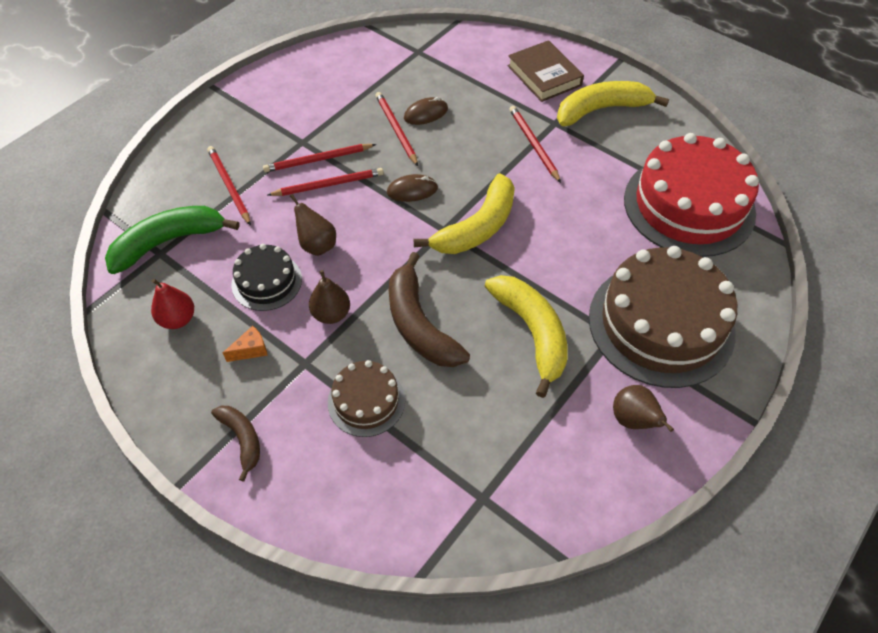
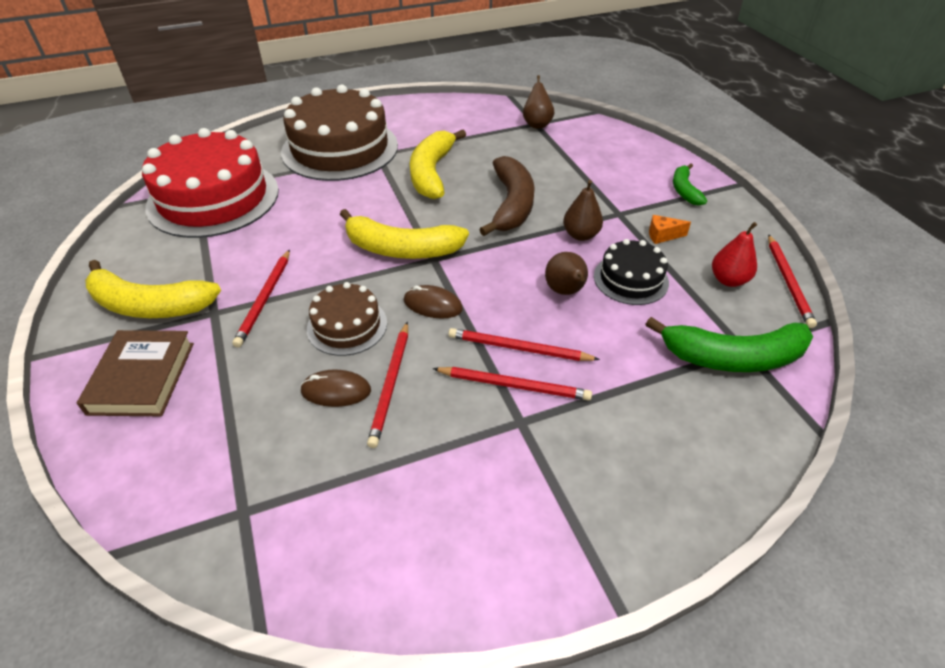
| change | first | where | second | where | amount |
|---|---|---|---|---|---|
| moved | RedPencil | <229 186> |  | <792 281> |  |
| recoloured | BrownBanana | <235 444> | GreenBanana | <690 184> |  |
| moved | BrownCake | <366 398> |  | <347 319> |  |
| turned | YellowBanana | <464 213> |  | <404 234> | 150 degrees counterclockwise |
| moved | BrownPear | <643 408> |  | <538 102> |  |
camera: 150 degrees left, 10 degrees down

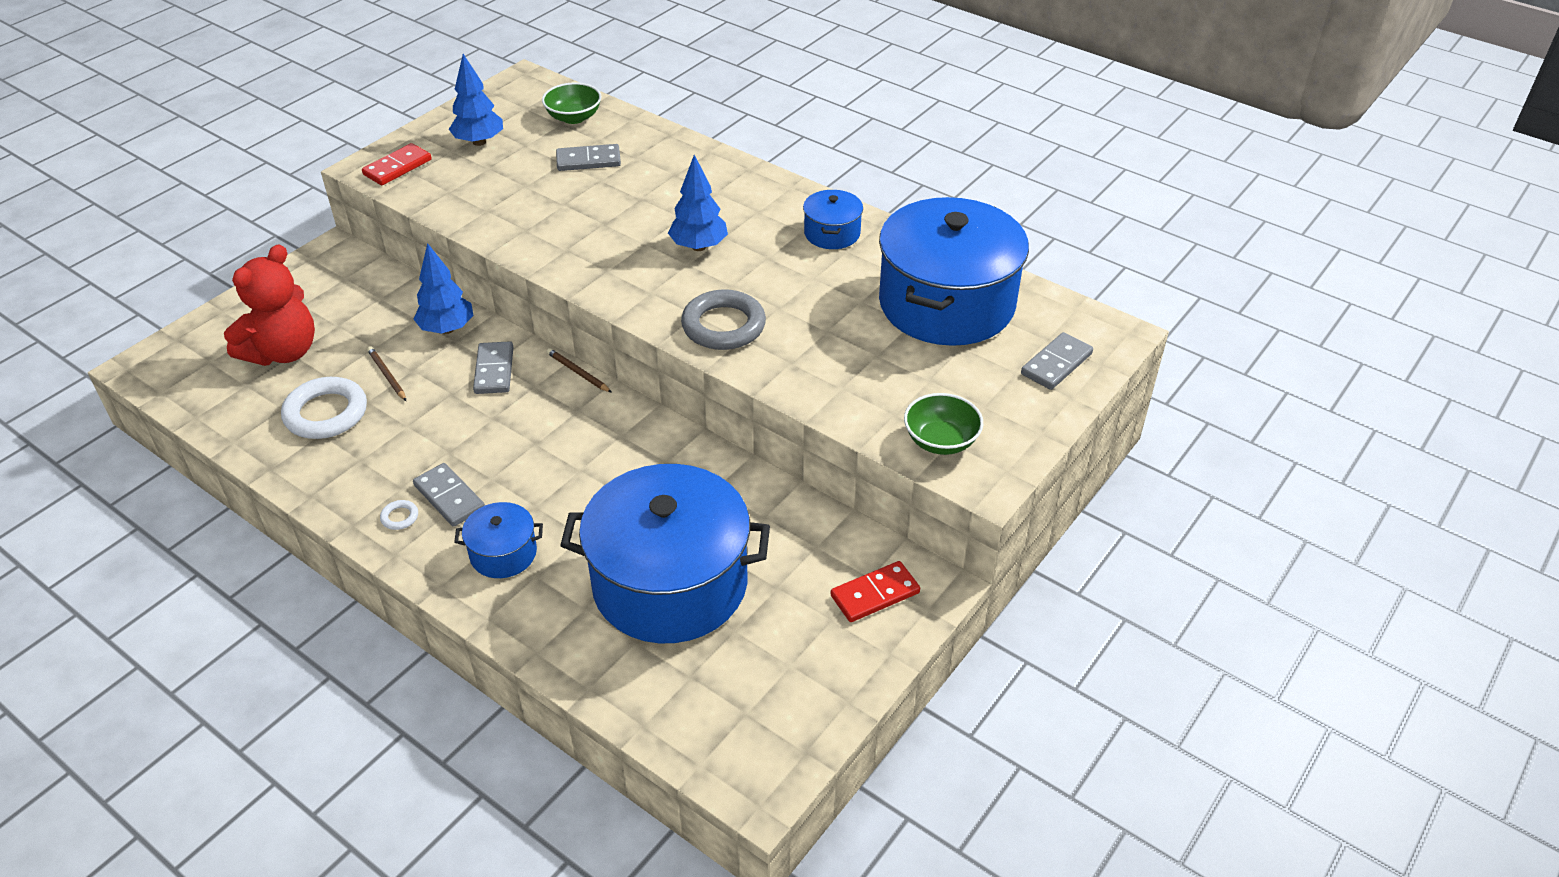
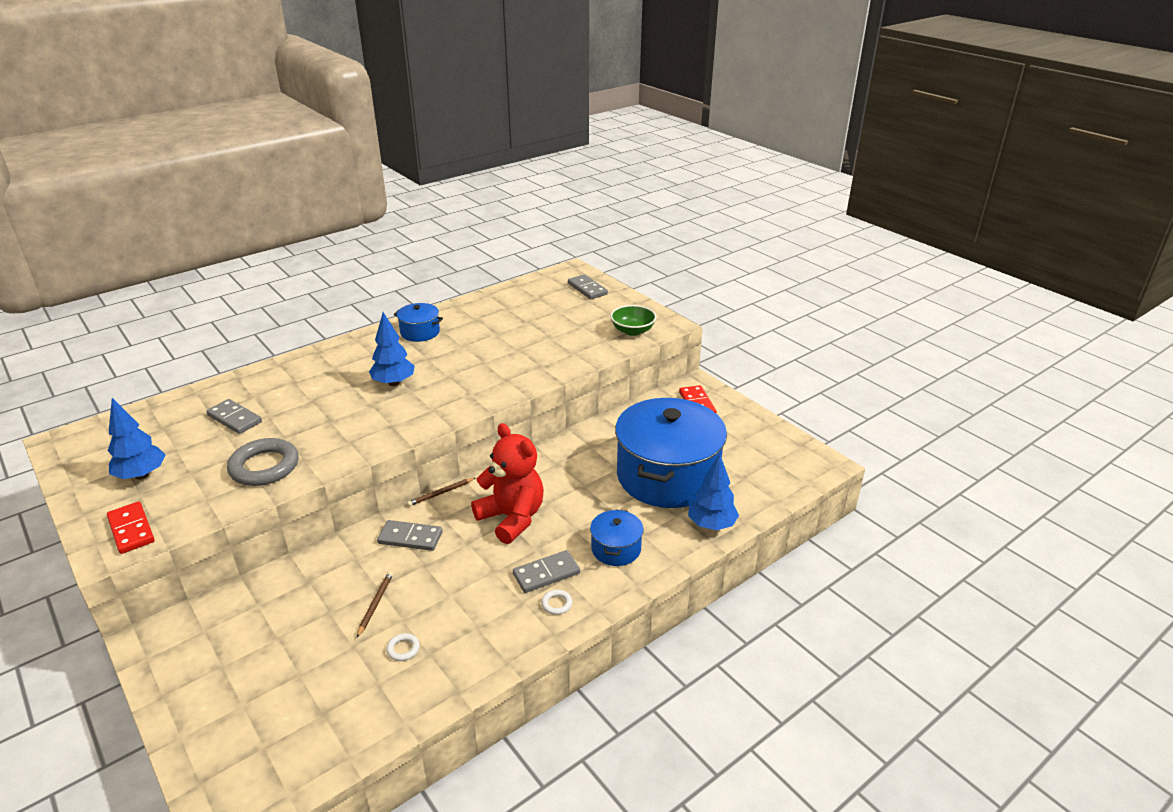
| change | first | where | second | where | amount |
|---|---|---|---|---|---|
| moved | RedTeddyBear | <269 305> |  | <507 483> |  |
| resized | WhiteRing | <324 408> |  | <403 647> | x0.42 |
| turned | BrownPencil | <386 373> |  | <375 604> | 120 degrees clockwise |
| moved | BlueTree | <443 288> |  | <713 492> |  |
| removed | GreenBowl | <571 103> |  |  |  |
| turned | GreyDomino | <588 157> |  | <234 416> | 60 degrees counterclockwise |
| moved | GreyRing | <723 319> |  | <263 462> |  |
| removed | BluePot | <954 271> |  |  |  |
camera: 75 degrees left, 10 degrees down

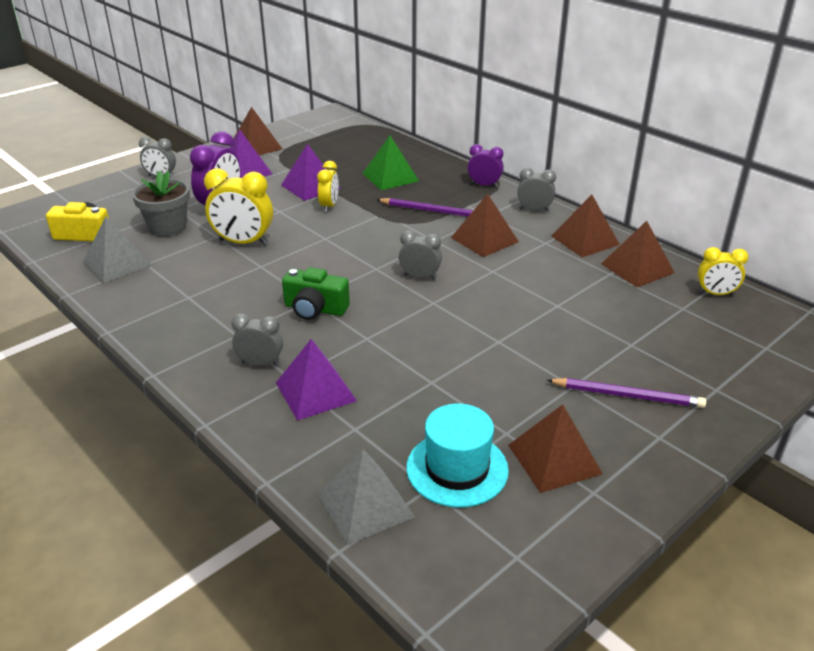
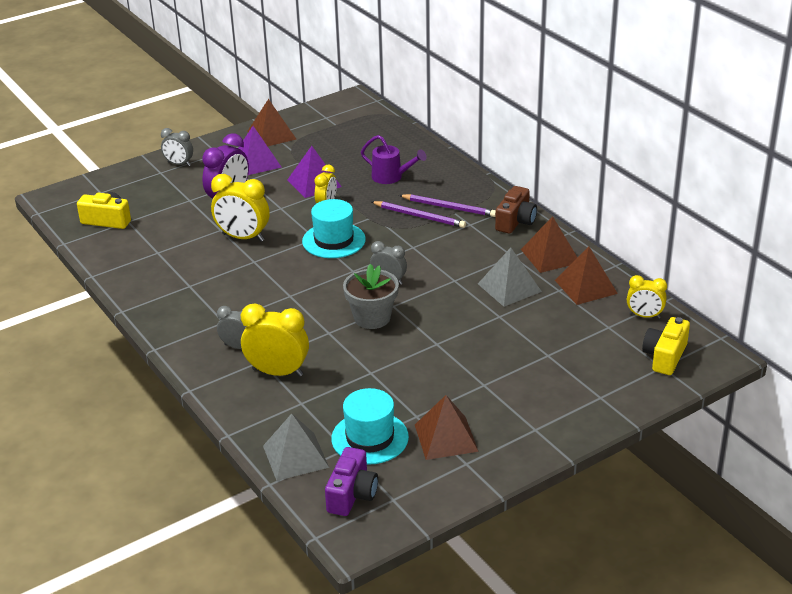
| change | first | where | second | where | amount |
|---|---|---|---|---|---|
| moved | GreyPyramid | <117 249> |  | <510 277> |  |
| moved | GreyFlowerPot | <161 204> |  | <371 296> |  |
| replaced | PurplePyramid | <316 379> | YellowClock | <275 340> |  |
| removed | GreenCamera | <316 293> |  |  |  |
| replaced | GreenPyramid | <390 163> | PurpleWateringCan | <394 159> |  |
| removed | BrownPyramid | <485 225> |  |  |  |
| removed | PurpleClock | <486 165> |  |  |  |
| replaced | GreyClock | <536 190> | BrownCamera | <516 210> |  |
| moved | PurplePencil | <626 393> |  | <447 205> |  |
| added |  |  | TurquoiseHat | <334 228> |  |
| added |  |  | PurpleCamera | <351 481> |  |
| added |  |  | YellowCamera | <666 346> |  |
camera: 10 degrees right, 0 degrees up

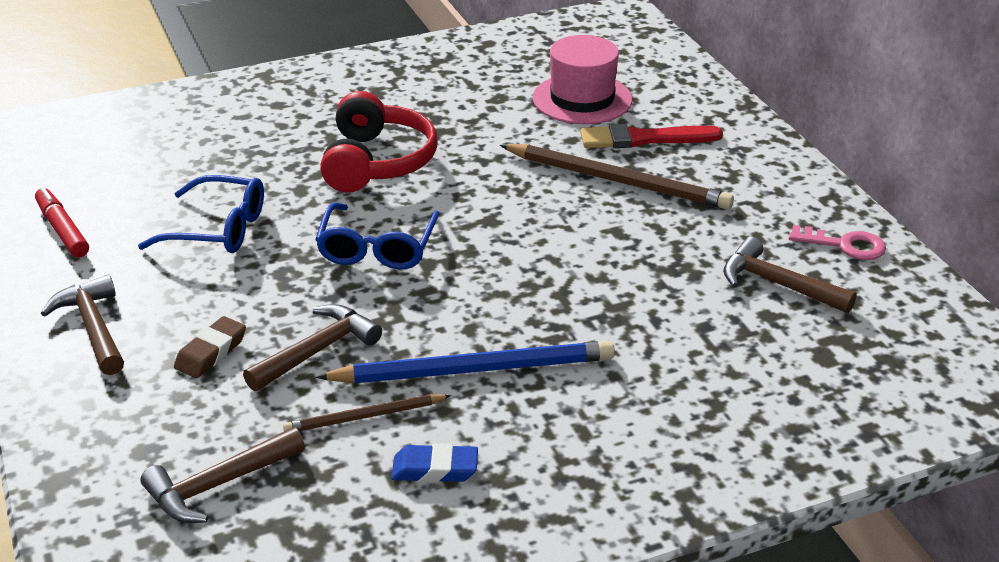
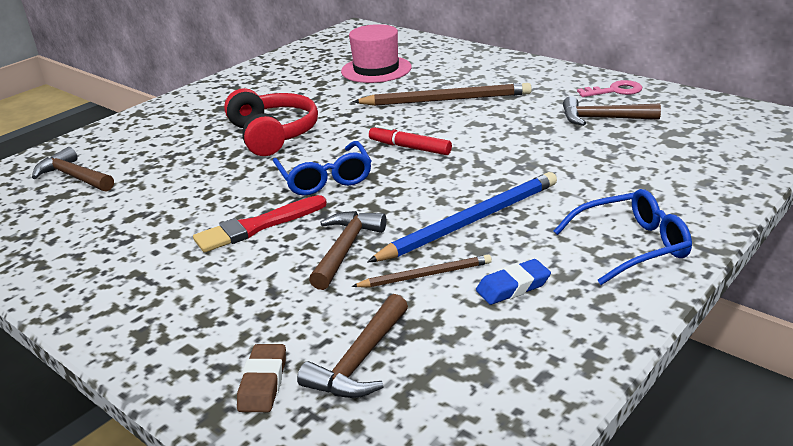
| change | first | where | second | where | amount |
|---|---|---|---|---|---|
| moved | RedMarker | <62 222> |  | <410 140> |  |
| moved | BrownHammer | <82 325> |  | <73 169> |  |
| moved | BlueGlasses | <201 214> |  | <623 237> |  |
| moved | BrownEraser | <210 347> |  | <261 378> |  |
| turned | BrownPencil | <367 412> |  | <421 271> | 150 degrees counterclockwise |
| moved | RedBrush | <651 136> |  | <260 224> |  |
camera: 25 degrees left, 5 degrees down

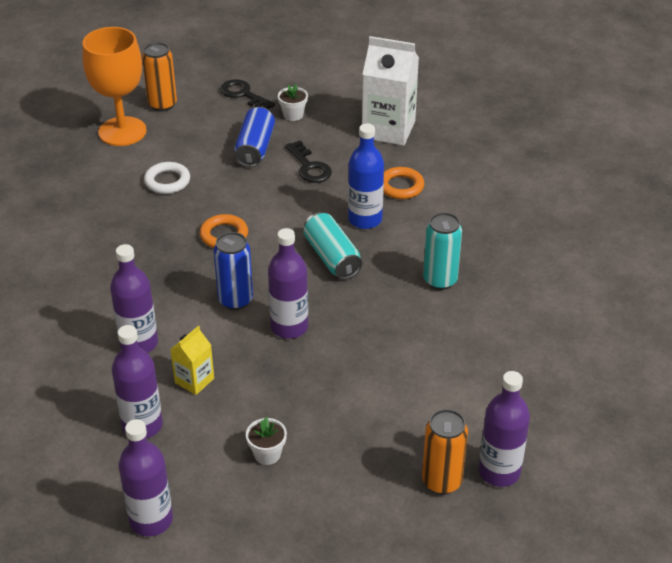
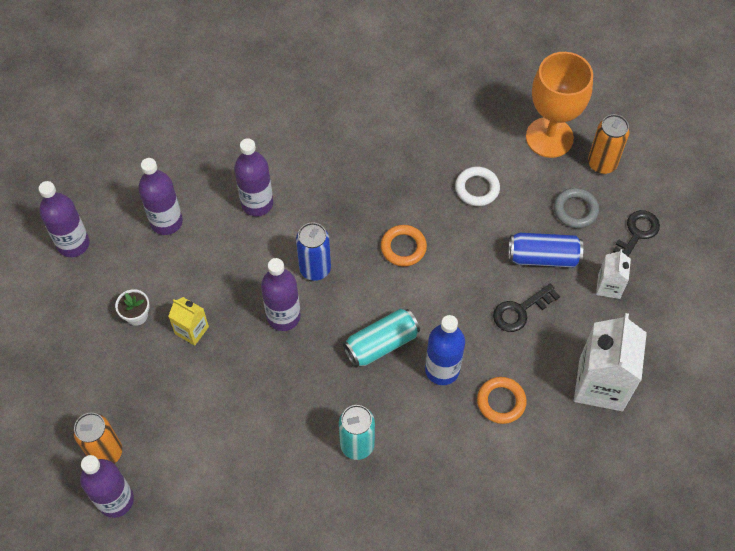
| change | first | where | second | where | amount |
|---|---|---|---|---|---|
| moved | YellowCarton | <192 360> |  | <188 321> |  |
| replaced | WhiteFlowerPot | <293 102> | WhiteCarton | <613 274> |  |
| added |  |  | GreyRing | <576 208> |  |
camera: 85 degrees right, 20 degrees up

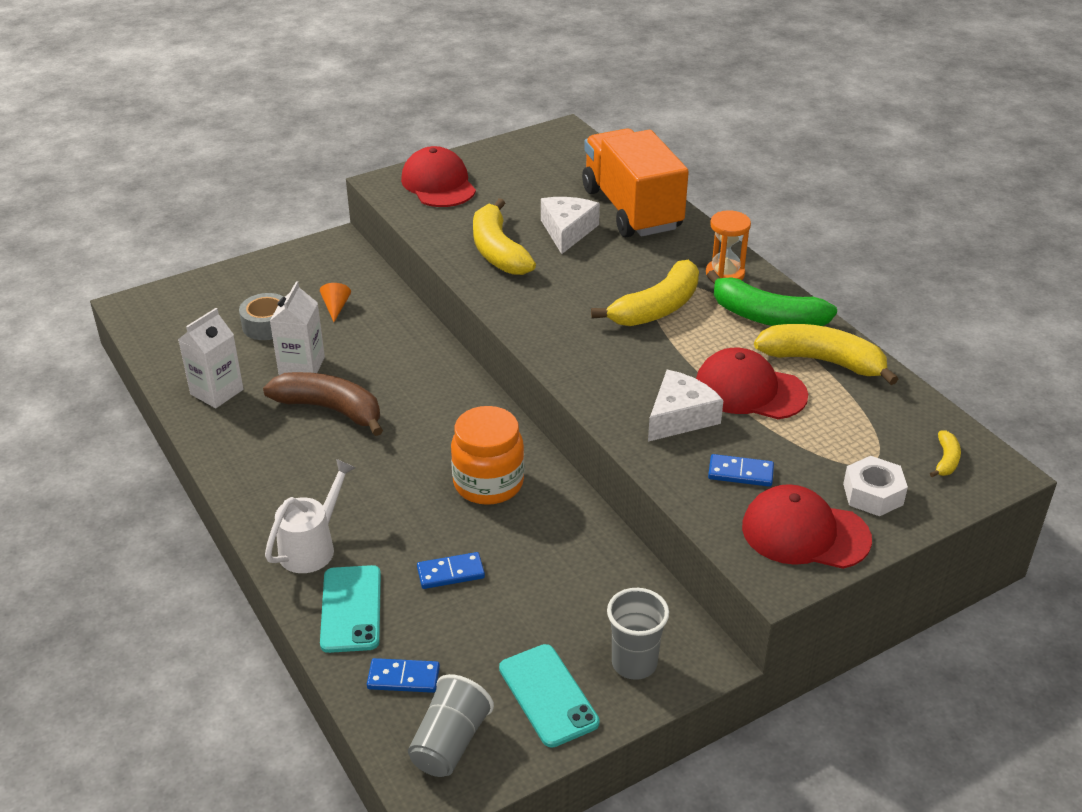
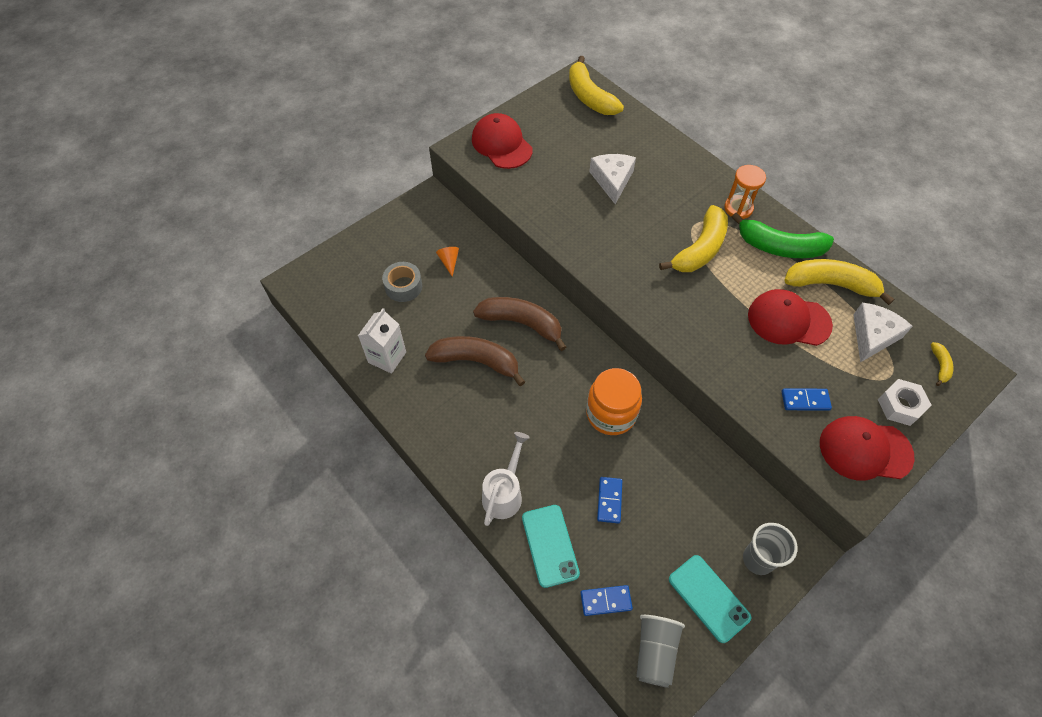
| change | first | where | second | where | amount |
|---|---|---|---|---|---|
| removed | WhiteCarton | <297 328> |  |  |  |
| turned | BlueDomino | <451 570> |  | <609 500> | 60 degrees counterclockwise |
| moved | YellowBanana | <504 236> |  | <596 85> |  |
| removed | OrangeTruck | <635 182> |  |  |  |
| moved | WhiteCheese | <686 406> |  | <883 332> |  |
| added |  |  | BrownBanana | <520 324> |  |
camera: 10 degrees left, 20 degrees up

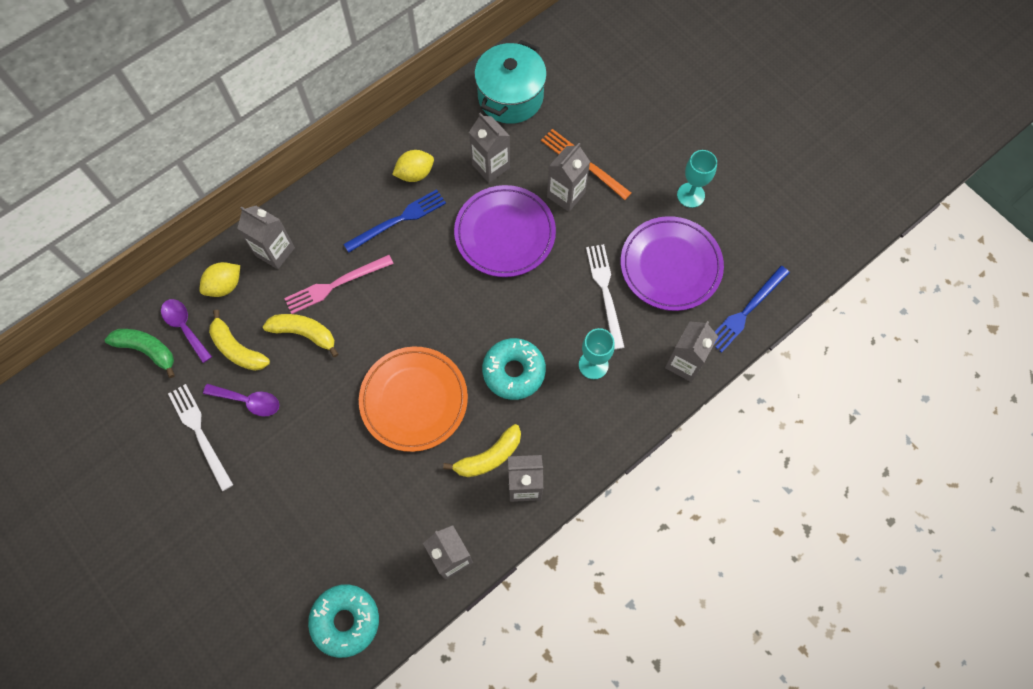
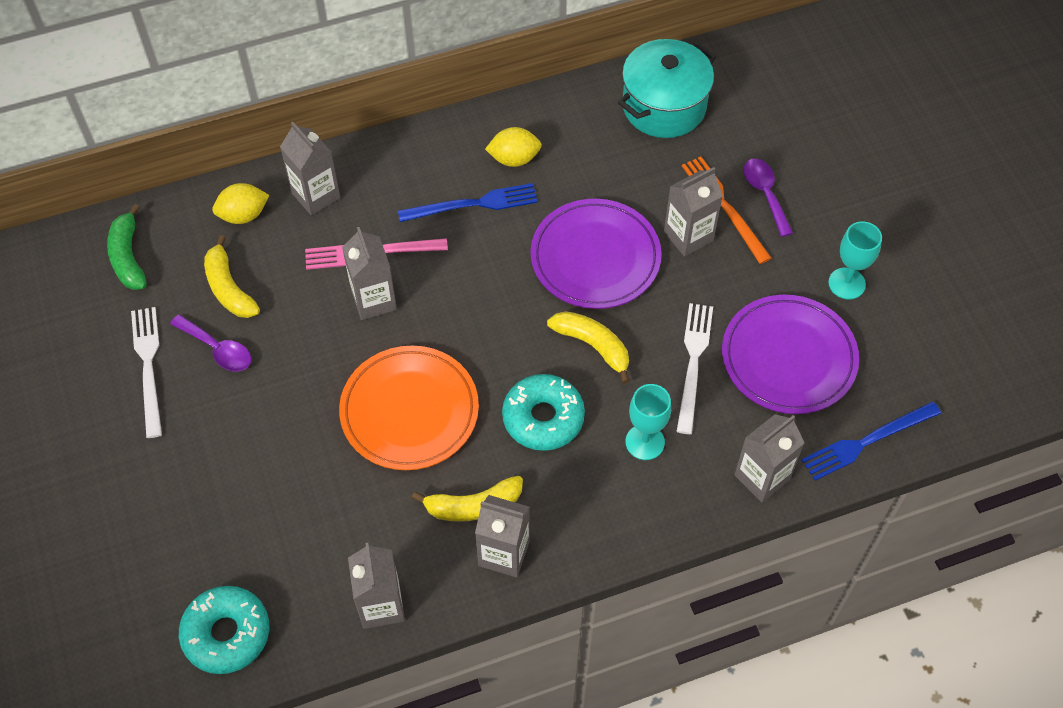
| change | first | where | second | where | amount |
|---|---|---|---|---|---|
| turned | GreenBanana | <140 353> |  | <127 247> | 150 degrees counterclockwise |
| moved | PurpleSpoon | <186 331> |  | <768 198> |  |
| moved | YellowBanana | <300 335> |  | <588 347> |  |
| moved | GreyCarton | <489 148> |  | <369 273> |  |
camera: 20 degrees right, 10 degrees down

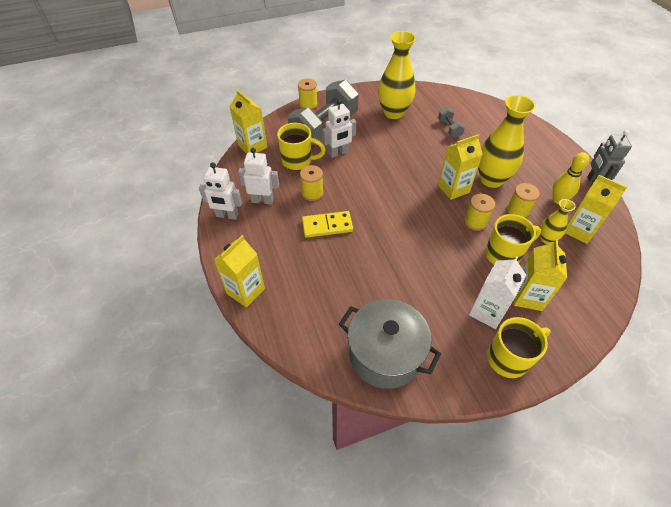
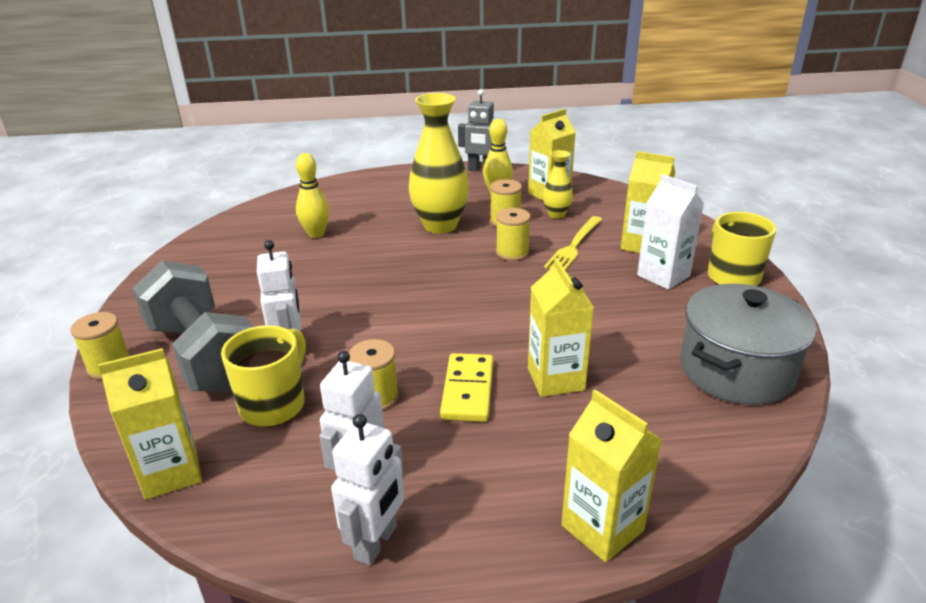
| change | first | where | second | where | amount |
|---|---|---|---|---|---|
| removed | YellowVase | <397 75> |  |  |  |
| replaced | GreyDumbbell | <451 122> | YellowBowlingPin | <313 195> |  |
| moved | YellowCarton | <460 167> |  | <561 327> |  |
| replaced | YellowMug | <513 239> | YellowFork | <573 243> |  |
camera: 75 degrees left, 20 degrees down

